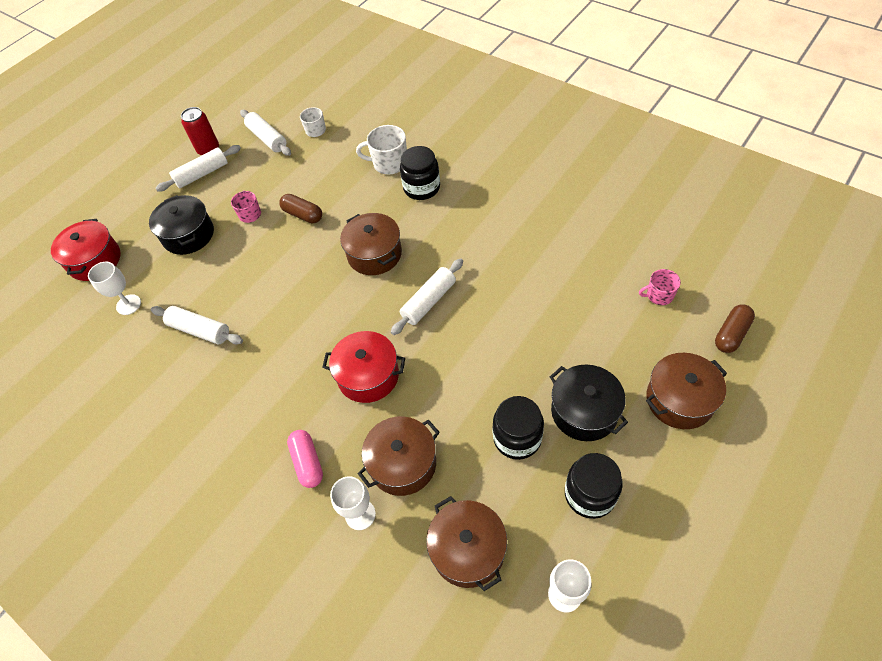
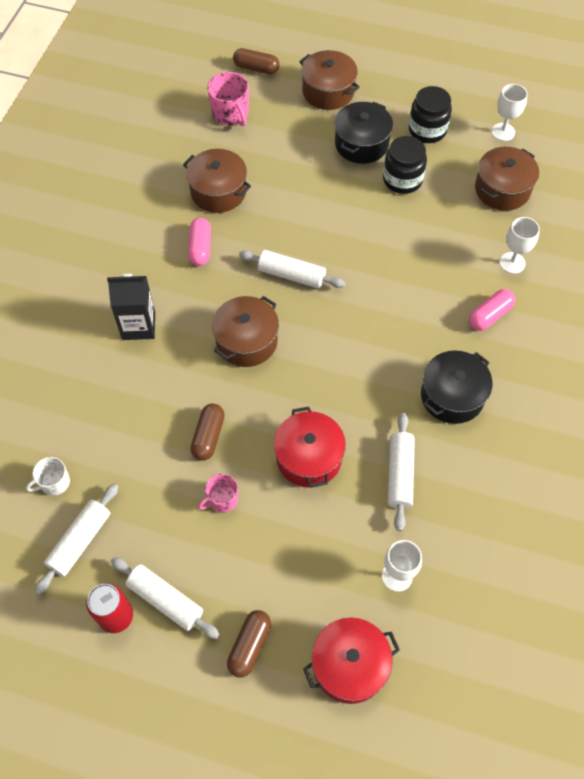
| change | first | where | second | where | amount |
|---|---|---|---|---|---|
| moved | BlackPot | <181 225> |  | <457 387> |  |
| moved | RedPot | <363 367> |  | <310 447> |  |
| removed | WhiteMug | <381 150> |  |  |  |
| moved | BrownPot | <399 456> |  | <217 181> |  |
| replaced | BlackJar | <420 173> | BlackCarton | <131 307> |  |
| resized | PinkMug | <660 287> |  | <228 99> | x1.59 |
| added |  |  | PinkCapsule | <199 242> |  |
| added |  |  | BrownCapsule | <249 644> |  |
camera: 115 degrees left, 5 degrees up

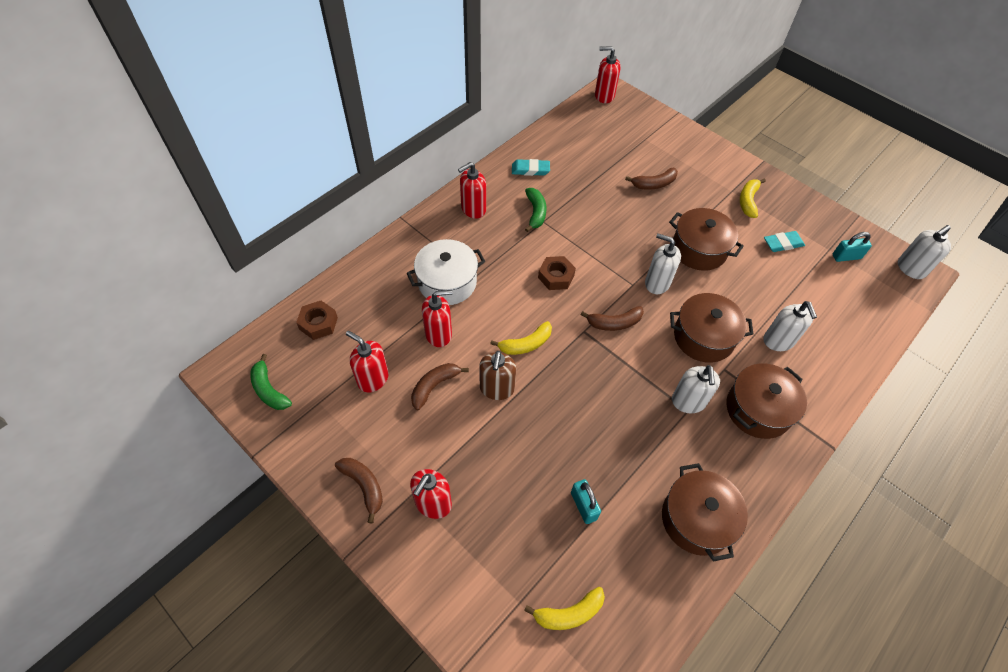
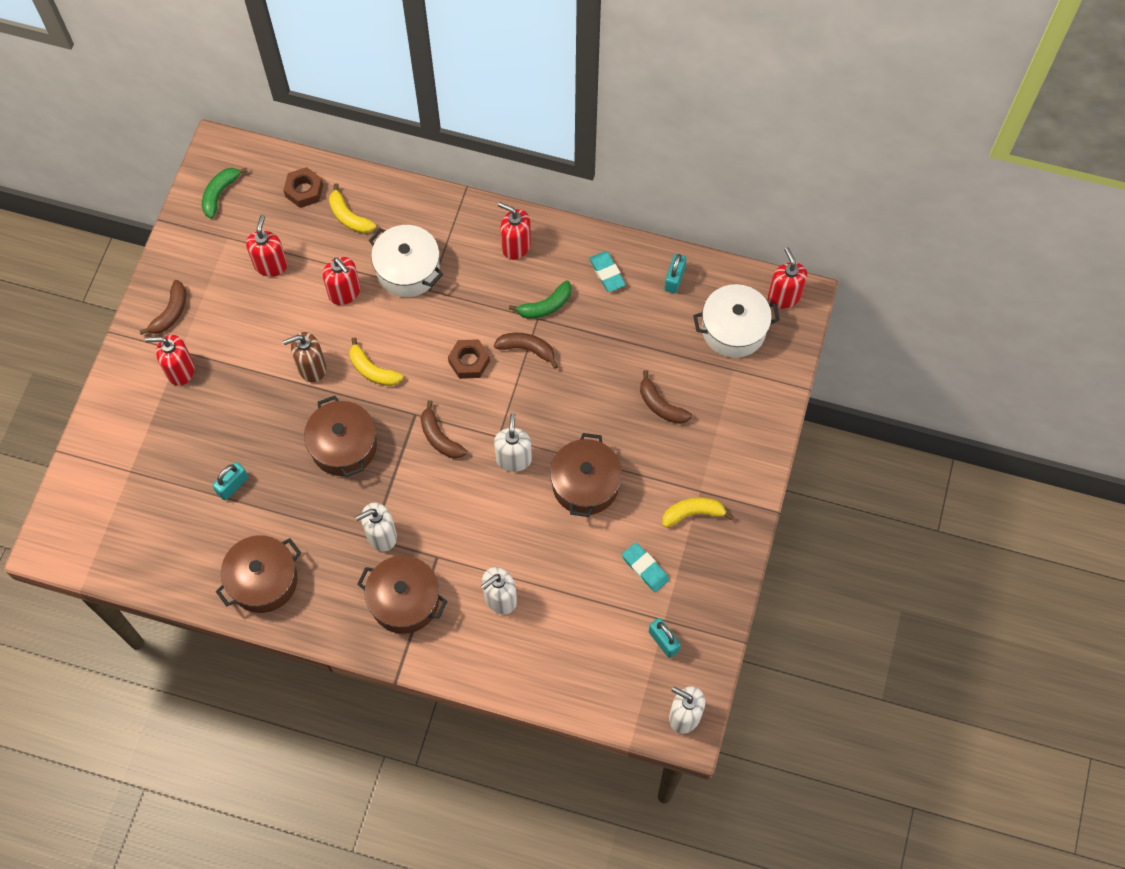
| change | first | where | second | where | amount |
|---|---|---|---|---|---|
| moved | BrownBanana | <440 386> |  | <526 351> |  |
| moved | YellowBanana | <564 608> |  | <352 208> |  |
| moved | BrownPot | <711 328> |  | <340 436> |  |
| added |  |  | TurquoisePadlock | <675 274> |  |
| added |  |  | WhitePot | <736 321> |  |
camera: 65 degrees right, 10 degrees up

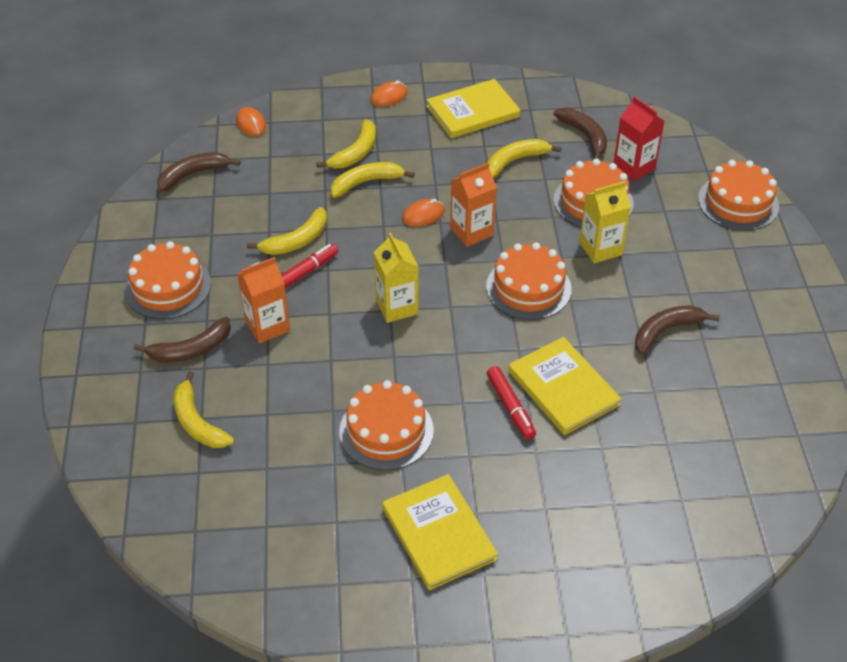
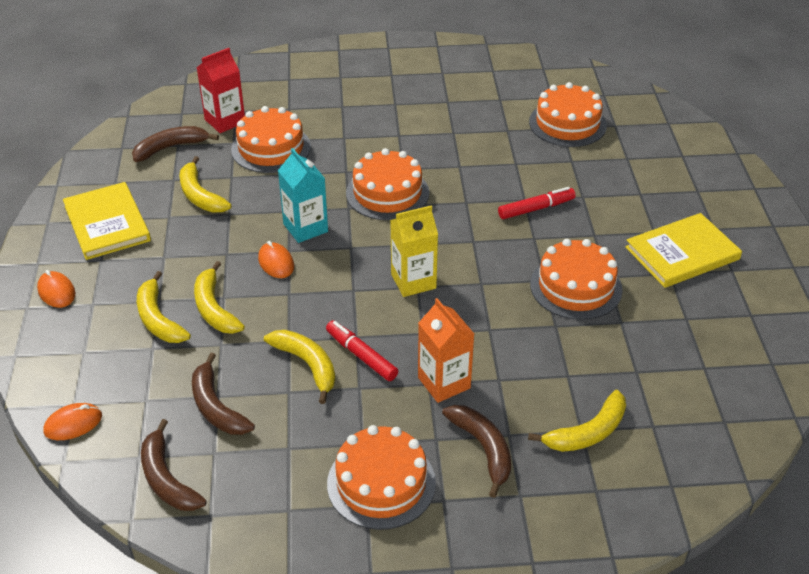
| change | first | where | second | where | amount |
|---|---|---|---|---|---|
| turned | YellowBanana | <346 143> |  | <164 307> | 150 degrees counterclockwise |
| recoloured | OrangeCarton | <473 205> | TurquoiseCarton | <303 195> |  |
| removed | YellowBook | <564 386> |  |  |  |
| removed | YellowCarton | <605 222> |  |  |  |
| moved | BrownBanana | <677 329> |  | <223 394> |  |
| moved | OrangeCake | <738 195> |  | <568 114> |  |
camera: 90 degrees left, 5 degrees down

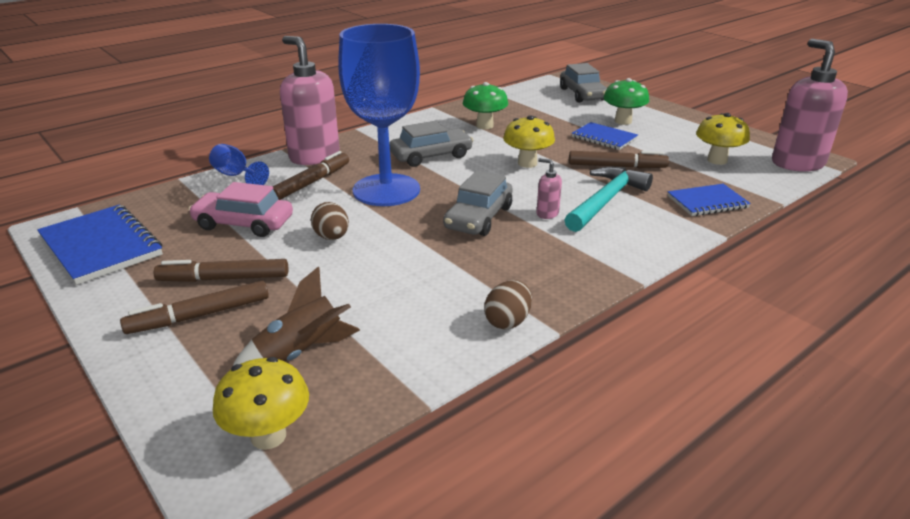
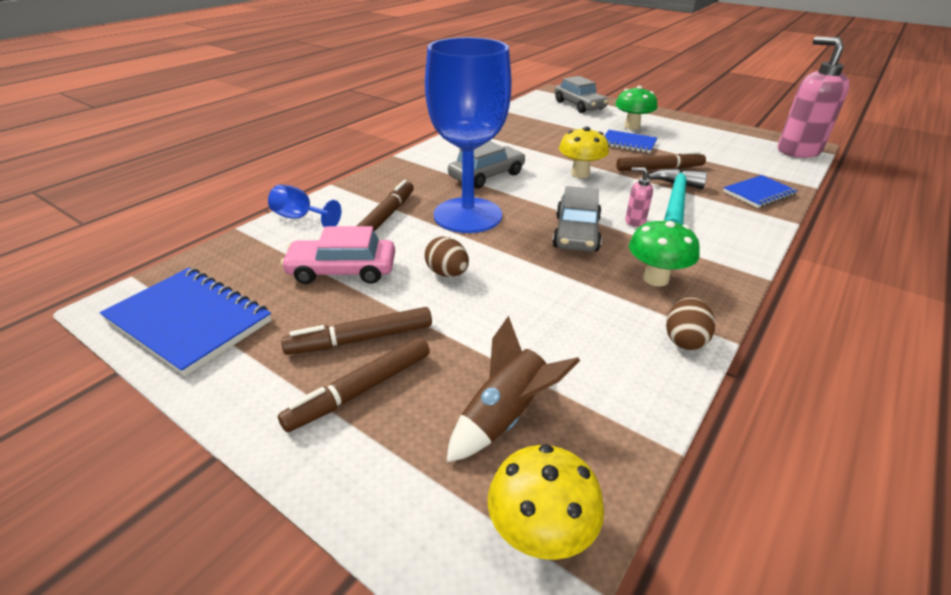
| change | first | where | second | where | amount |
|---|---|---|---|---|---|
| removed | PinkSoapDispenser | <310 100> |  |  |  |
| moved | GreenMushroom | <485 105> |  | <664 252> |  |
| removed | YellowMushroom | <723 139> |  |  |  |
camera: 15 degrees left, 5 degrees up

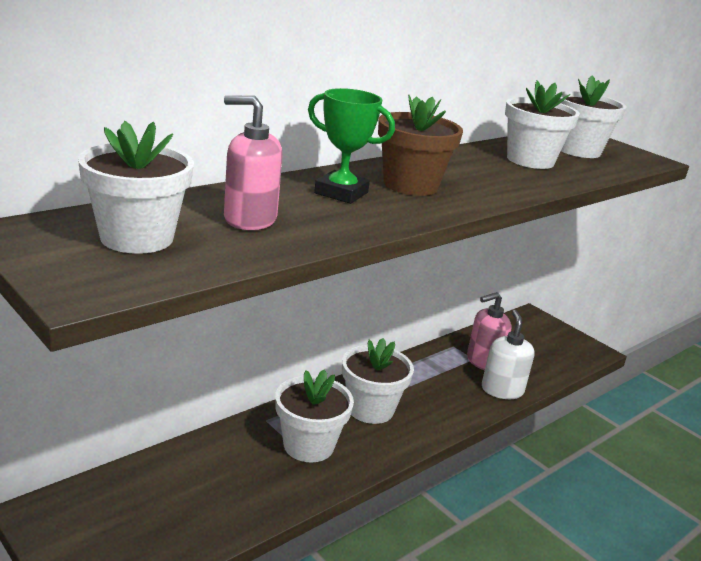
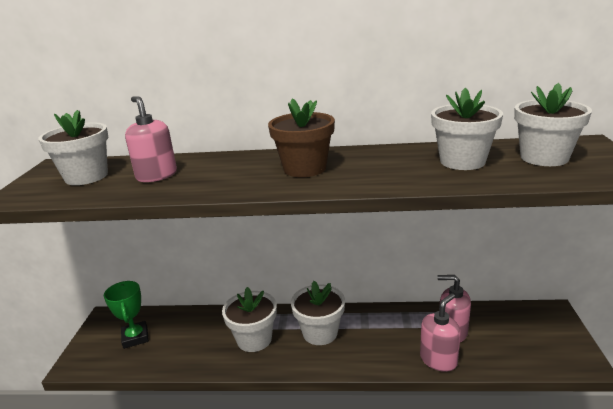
| change | first | where | second | where | amount |
|---|---|---|---|---|---|
| moved | GreenTrophy | <351 146> |  | <126 315> |  |
| recoloured | WhiteSoapDispenser | <508 354> | PinkSoapDispenser | <440 332> |  |
camera: 50 degrees right, 0 degrees up

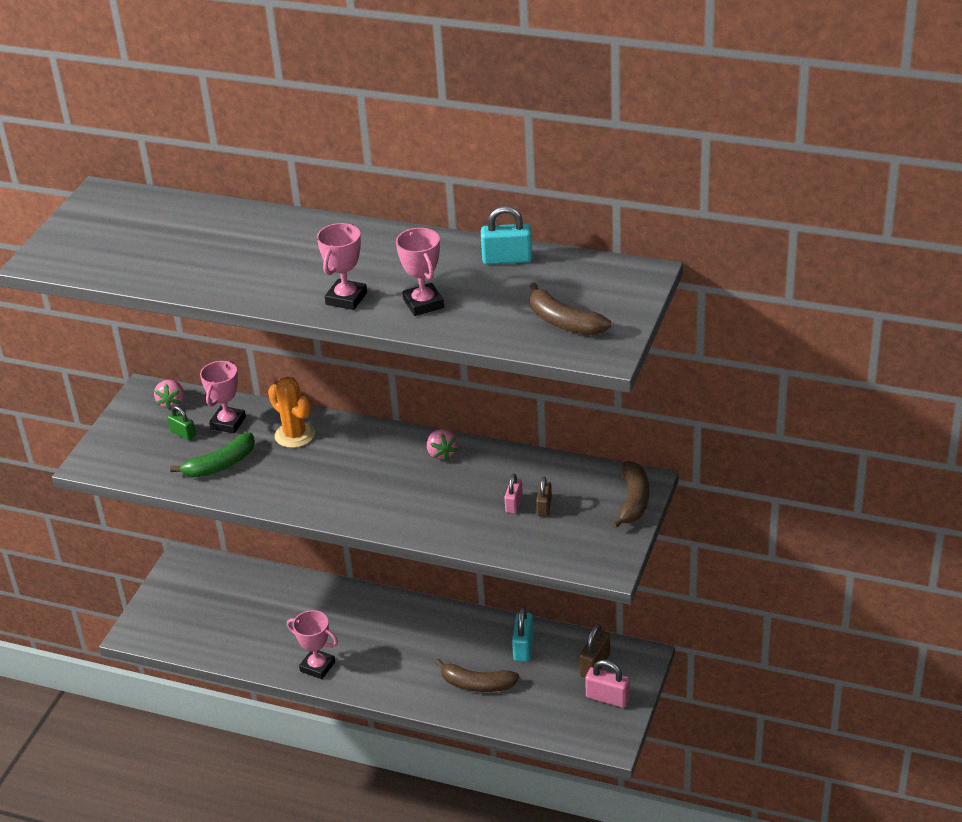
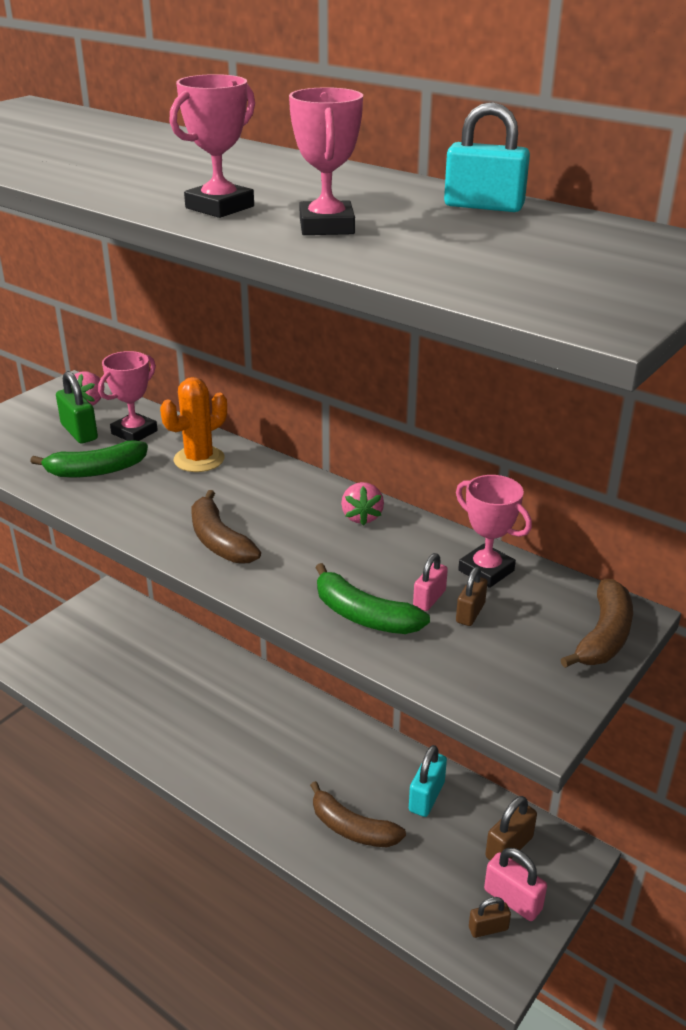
| change | first | where | second | where | amount |
|---|---|---|---|---|---|
| resized | GreenPadlock | <181 423> |  | <77 407> | x1.55 |
| turned | OrangeCactus | <291 412> |  | <193 424> | 75 degrees clockwise |
| moved | PinkTrophy | <312 644> |  | <494 531> |  |
| moved | BrownBanana | <570 308> |  | <226 526> |  |
| added |  |  | GreenBanana | <373 598> |  |
| added |  |  | BrownPadlock | <490 917> |  |
camera: 15 degrees right, 5 degrees down

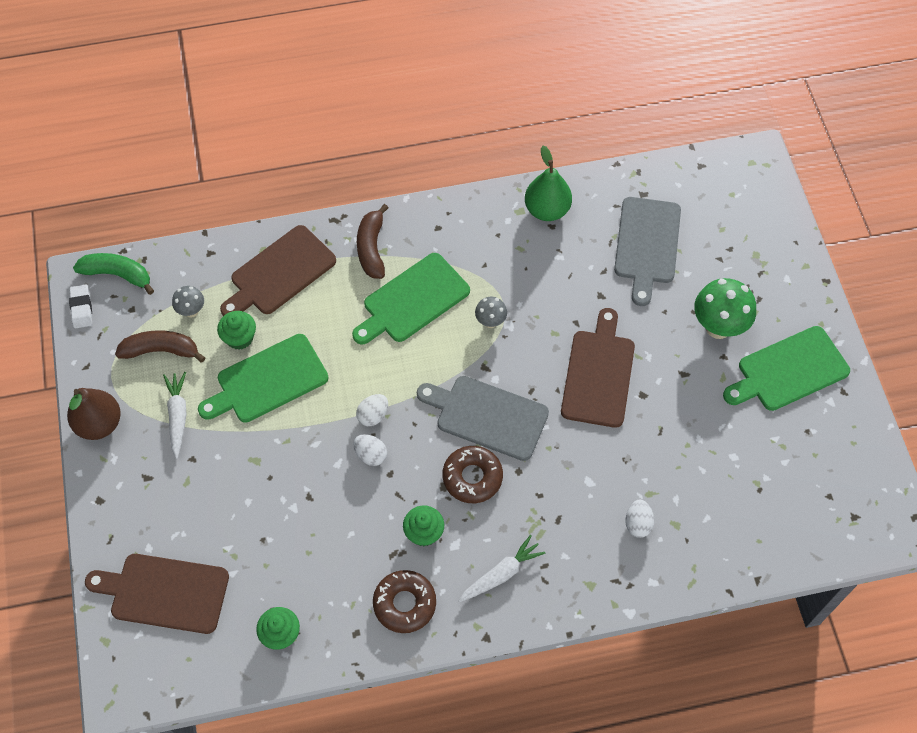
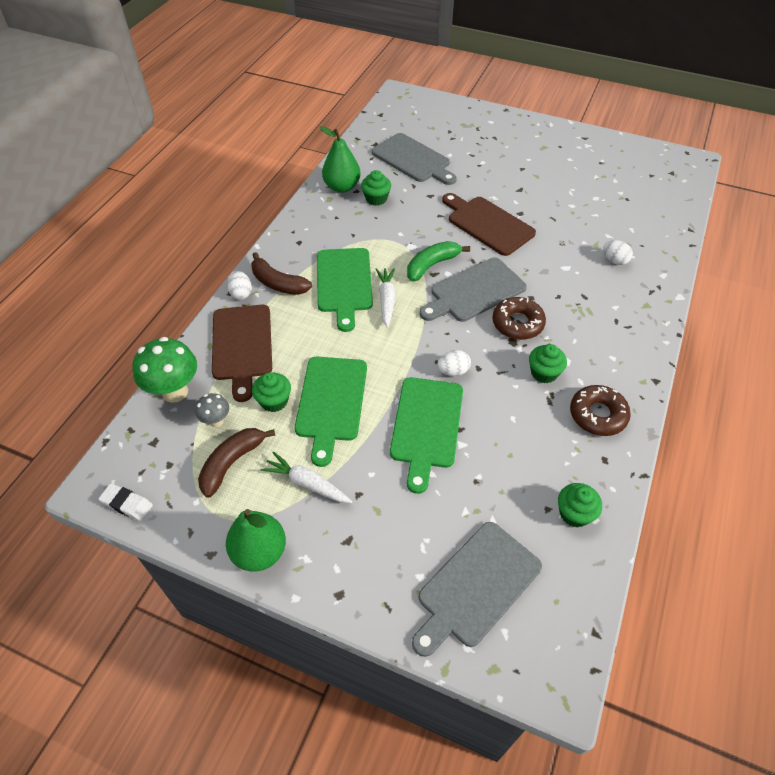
| change | first | where | second | where | amount |
|---|---|---|---|---|---|
| recoloured | BrownPear | <94 414> | GreenPear | <256 540> |  |
| moved | GreenBanana | <113 274> |  | <438 261> |  |
| recoloured | BrownCuttingBoard | <157 594> | GreyCuttingBoard | <477 589> |  |
| moved | WhiteEgg | <372 410> |  | <239 285> |  |
| moved | WhiteCarrot | <502 568> |  | <386 298> |  |
| removed | GreyMushroom | <491 312> |  |  |  |
| moved | GreenMushroom | <725 308> |  | <165 370> |  |
| moved | GreenCuttingBoard | <786 368> |  | <426 435> |  |
| added |  |  | GreenCupcake | <376 188> |  |
camera: 55 degrees left, 10 degrees down

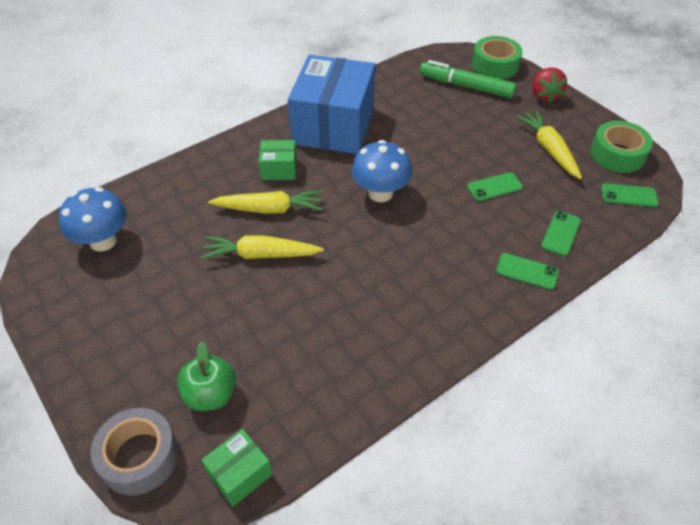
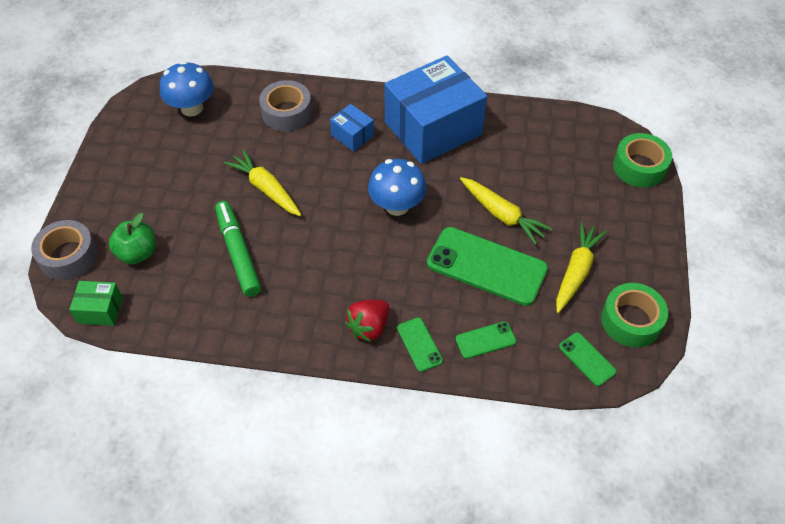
| change | first | where | second | where | amount |
|---|---|---|---|---|---|
| moved | YellowCarrot | <265 202> |  | <506 211> |  |
| recoloured | GreenBox | <278 160> | BlueBox | <352 128> |  |
| moved | GreenMarker | <468 79> |  | <238 249> |  |
| resized | GreenPhone | <495 186> |  | <487 266> | x2.12 |
| moved | RedStrawberry | <549 85> |  | <367 321> |  |
| added |  |  | GreyTape | <285 105> |  |
camera: 45 degrees right, 5 degrees up

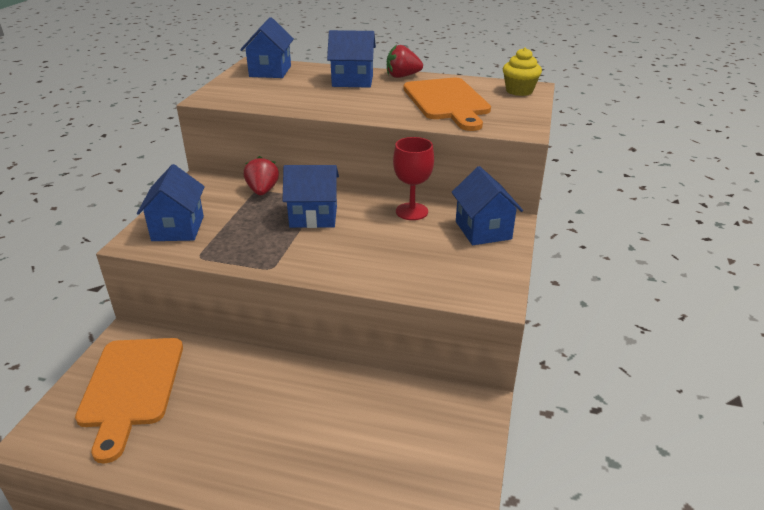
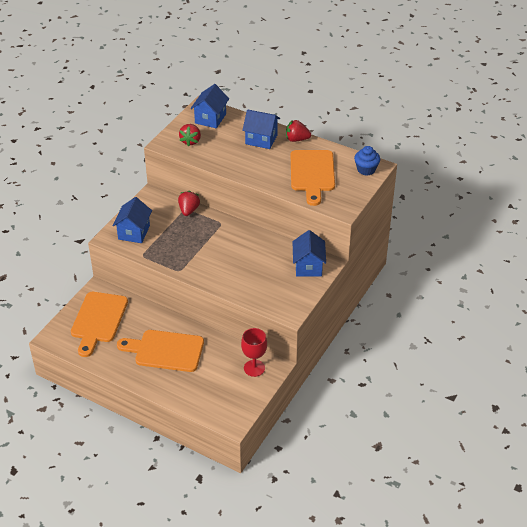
| change | first | where | second | where | amount |
|---|---|---|---|---|---|
| removed | BlueHouse | <311 196> |  |  |  |
| moved | RedGoblet | <413 178> |  | <254 352> |  |
| recoloured | YellowCupcake | <522 71> | BlueCupcake | <367 161> |  |
| added |  |  | OrangeCuttingBoard | <160 351> |  |
| added |  |  | RedStrawberry | <190 135> |  |
camera: 15 degrees right, 10 degrees up

